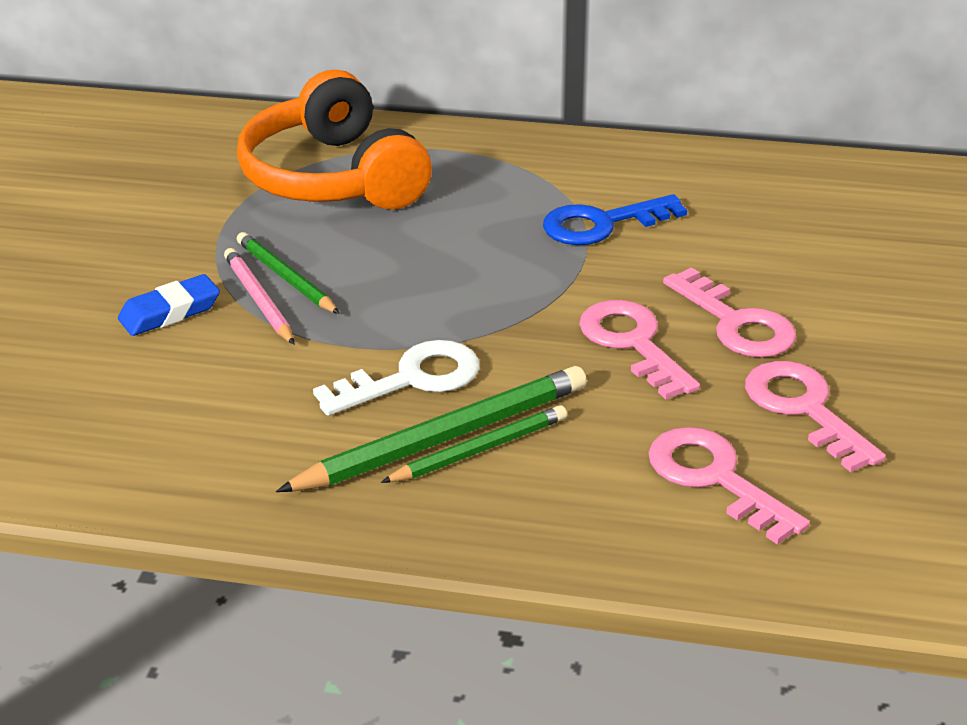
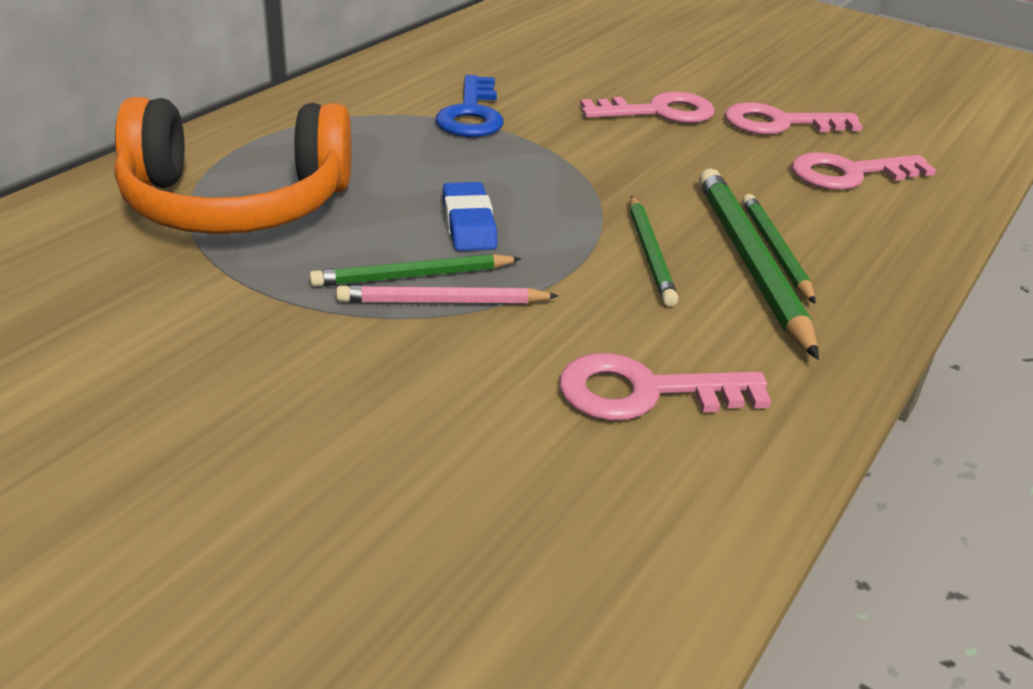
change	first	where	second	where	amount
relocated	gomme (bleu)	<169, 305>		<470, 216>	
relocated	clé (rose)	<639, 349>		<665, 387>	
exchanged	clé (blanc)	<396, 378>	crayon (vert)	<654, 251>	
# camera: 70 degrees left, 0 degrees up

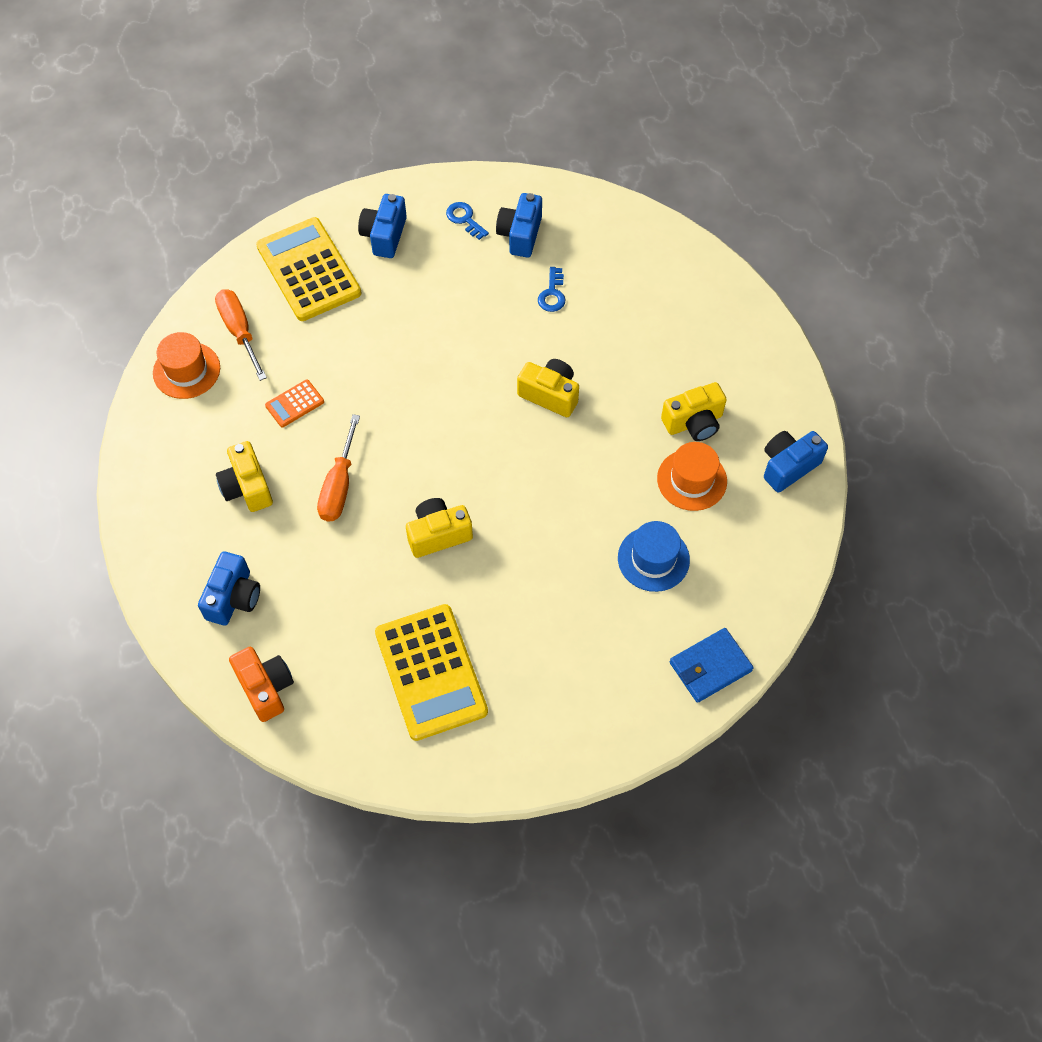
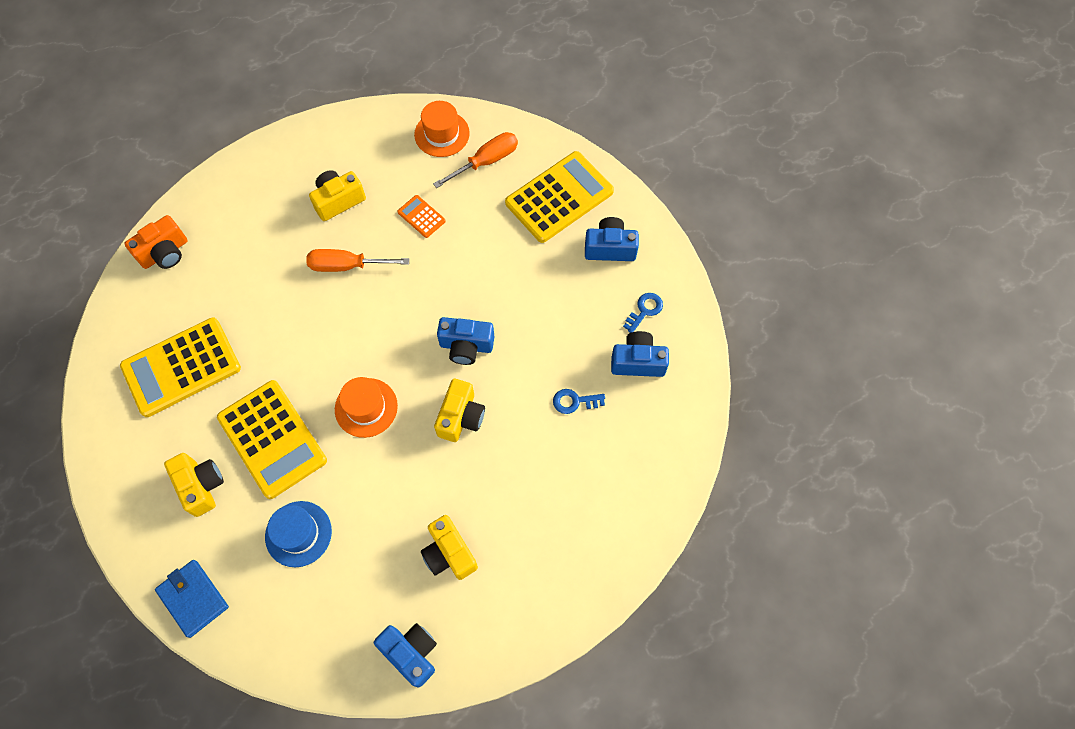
change	first	where	second	where	amount
appeared			calculatrice (jaune)	<272, 439>	
relocated	appareil photo (bleu)	<229, 588>		<465, 341>	
relocated	appareil photo (jaune)	<439, 528>		<194, 485>	
relocated	chapeau (orange)	<692, 476>		<366, 407>	
# camera: 80 degrees right, 5 degrees up

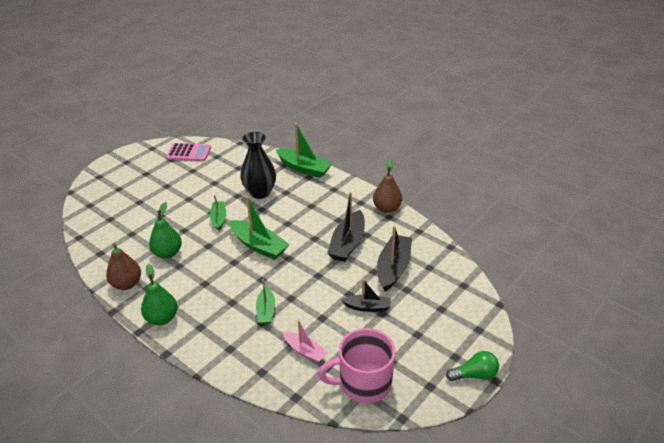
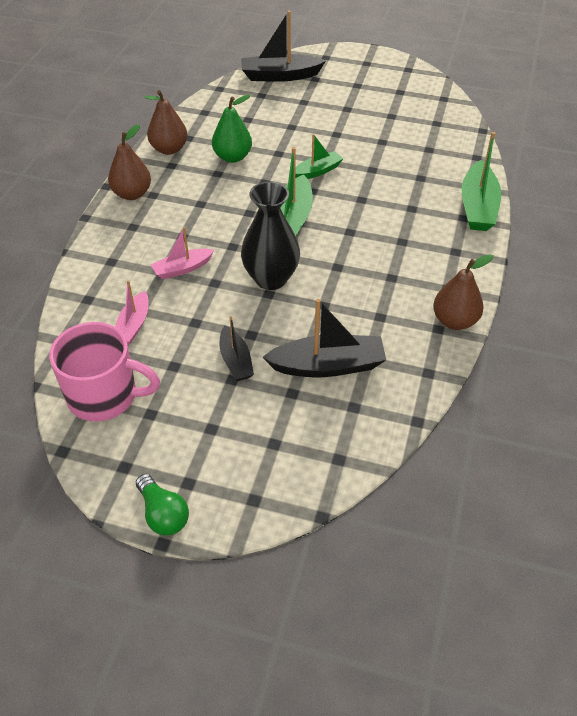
change	first	where	second	where	amount
missing	calculatrice (rose)	<188, 152>			
relocated	vase (noir)	<258, 165>		<270, 236>	
relocated	bateau (noir)	<346, 227>		<283, 46>	
colour	poire (vert)	<159, 294>	poire (marron)	<129, 162>	
colour	bateau (vert)	<265, 301>	bateau (rose)	<182, 253>	
spun	tasse (rose)	<356, 365>		<104, 372>	135 degrees clockwise
# camera: 65 degrees right, 10 degrees up

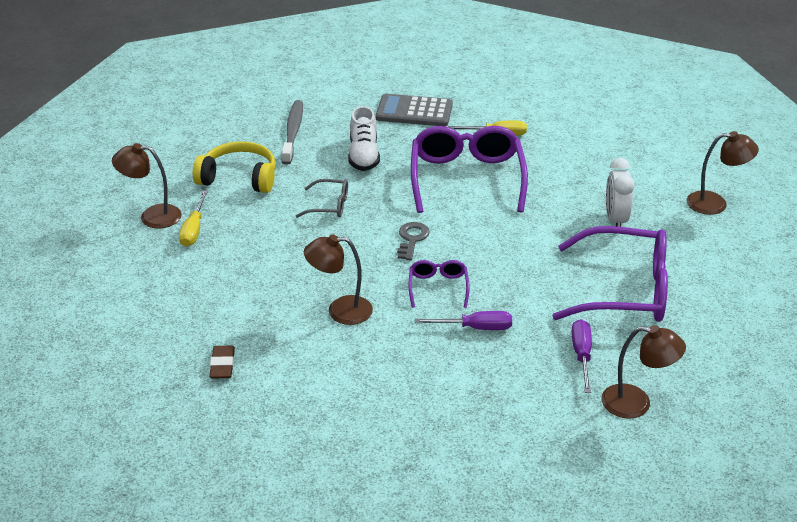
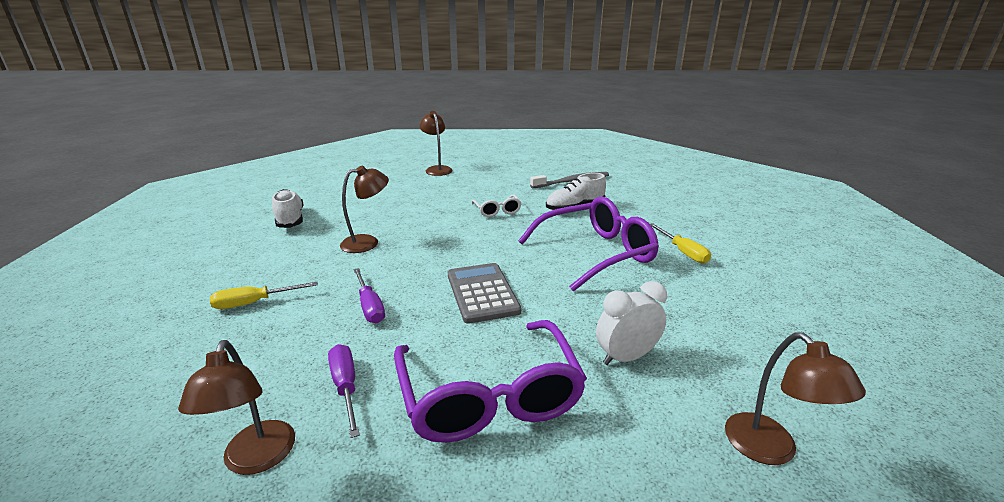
change	first	where	second	where	amount
missing	casque audio (jaune)	<234, 167>			
missing	clé (gris)	<413, 241>			
missing	lunettes (violet)	<439, 284>			
relocated	tournevis (jaune)	<193, 218>		<264, 295>	
relocated	calculatrice (gris)	<414, 110>		<484, 293>	
exchanged	gomme (marron)	<222, 362>	chaussure (blanc)	<288, 208>	
colour	lunettes (gris)	<322, 198>	lunettes (blanc)	<496, 205>	
spun	lampe (marron)	<338, 279>		<364, 209>	90 degrees clockwise
spun	tournevis (violet)	<582, 356>		<344, 391>	90 degrees counterclockwise
# camera: 65 degrees right, 10 degrees down

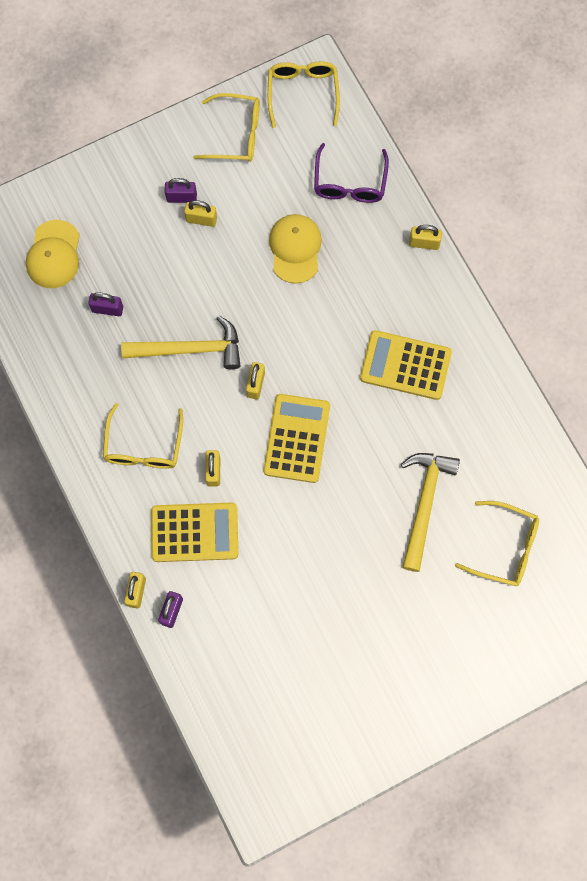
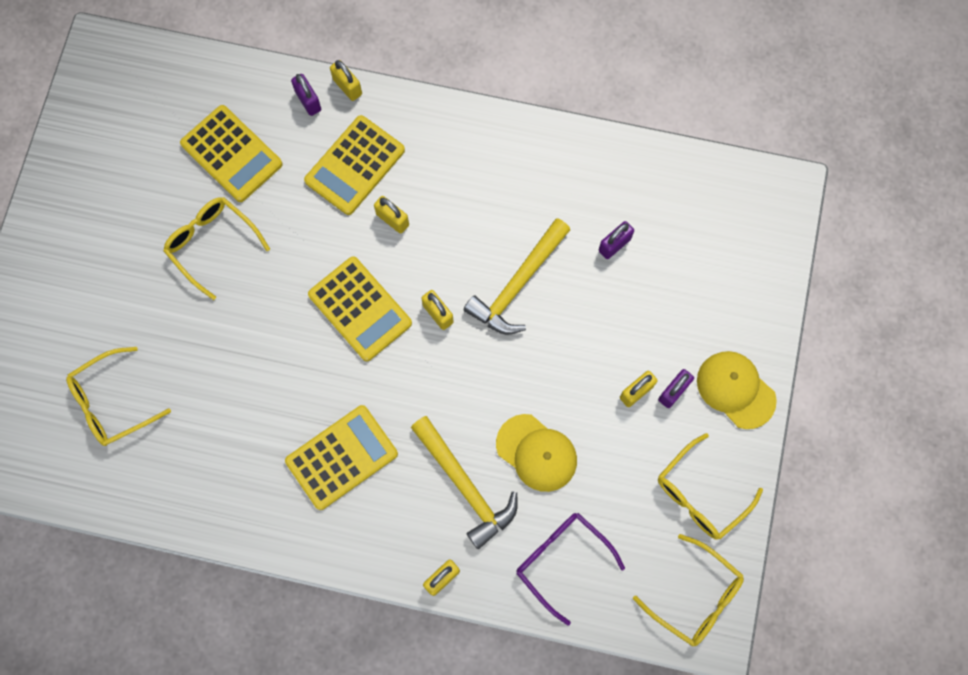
change	first	where	second	where	amount
appeared			calculatrice (jaune)	<231, 153>	
relocated	casquette (jaune)	<53, 254>		<737, 390>	
relocated	lunettes (jaune)	<143, 436>		<216, 248>	
relocated	marteau (jaune)	<430, 512>		<464, 482>	
# camera: 130 degrees right, 0 degrees up

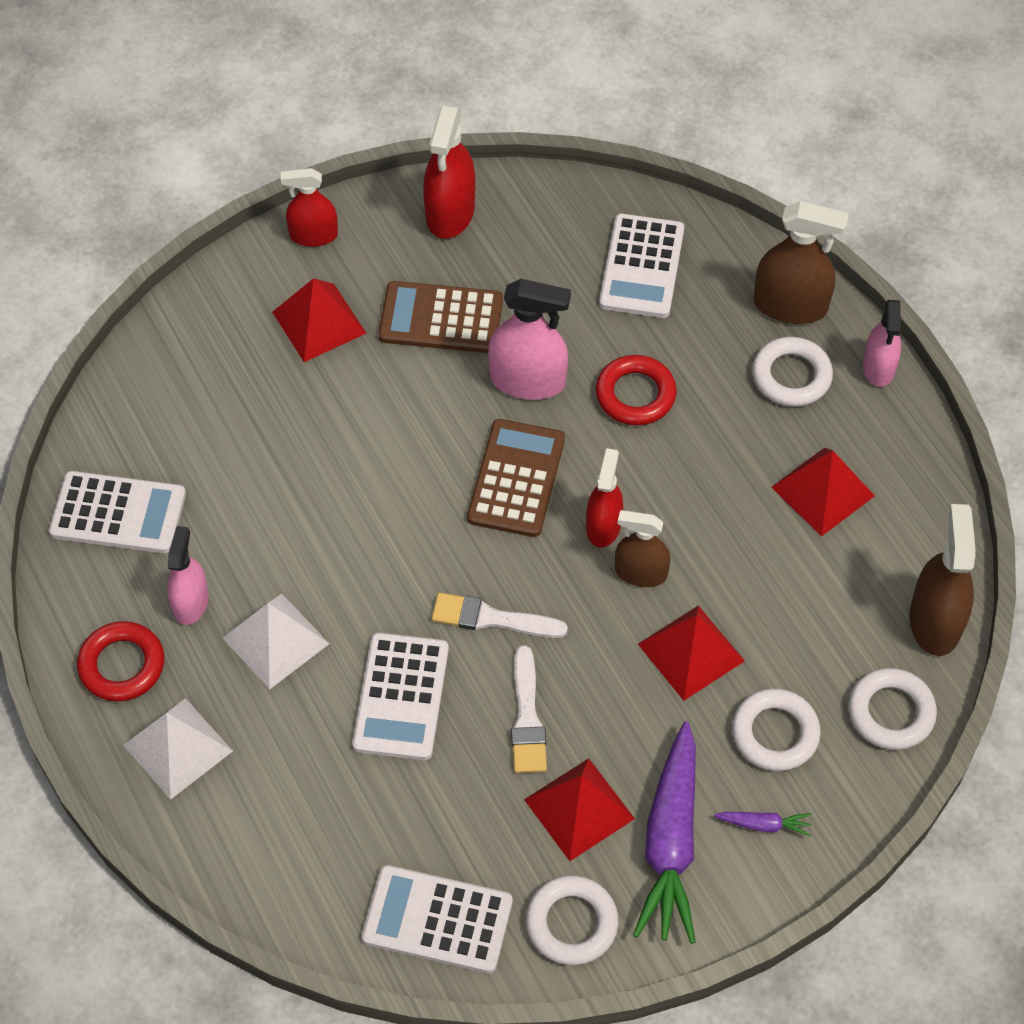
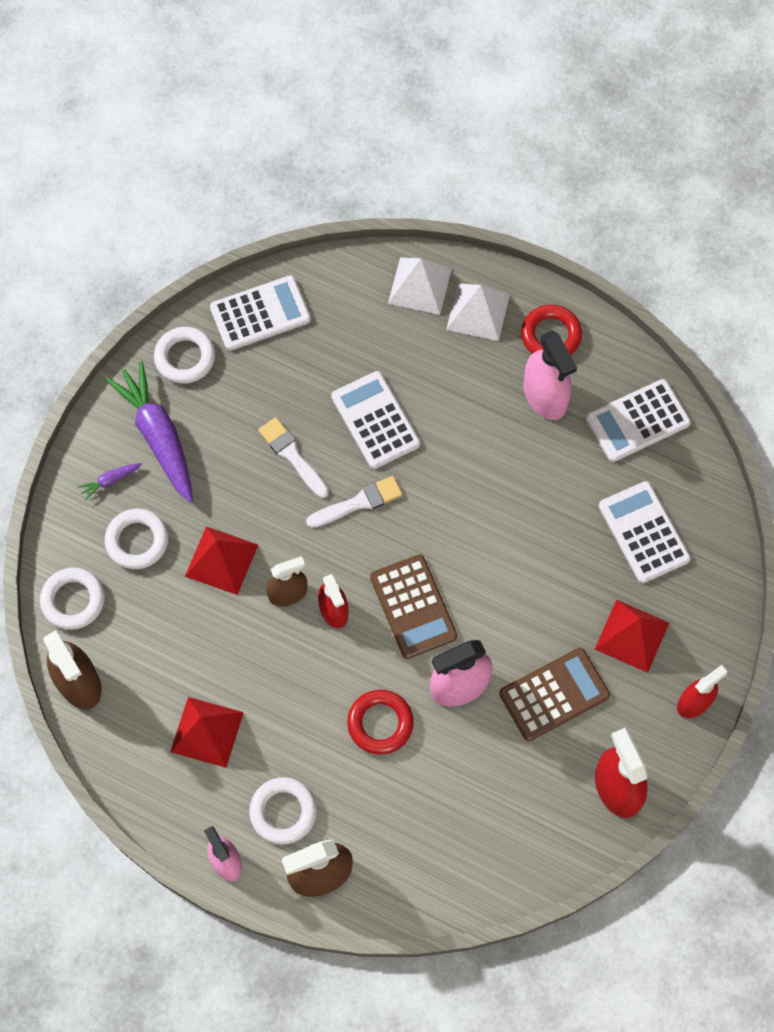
change	first	where	second	where	amount
missing	pyramide (rouge)	<579, 809>			
relocated	pyramide (blanc)	<275, 642>		<420, 286>	
relocated	calculatrice (blanc)	<641, 266>		<645, 532>	
size	vaporisateur (rose)	<188, 575>		<550, 375>	x1.51
# camera: 145 degrees right, 10 degrees up

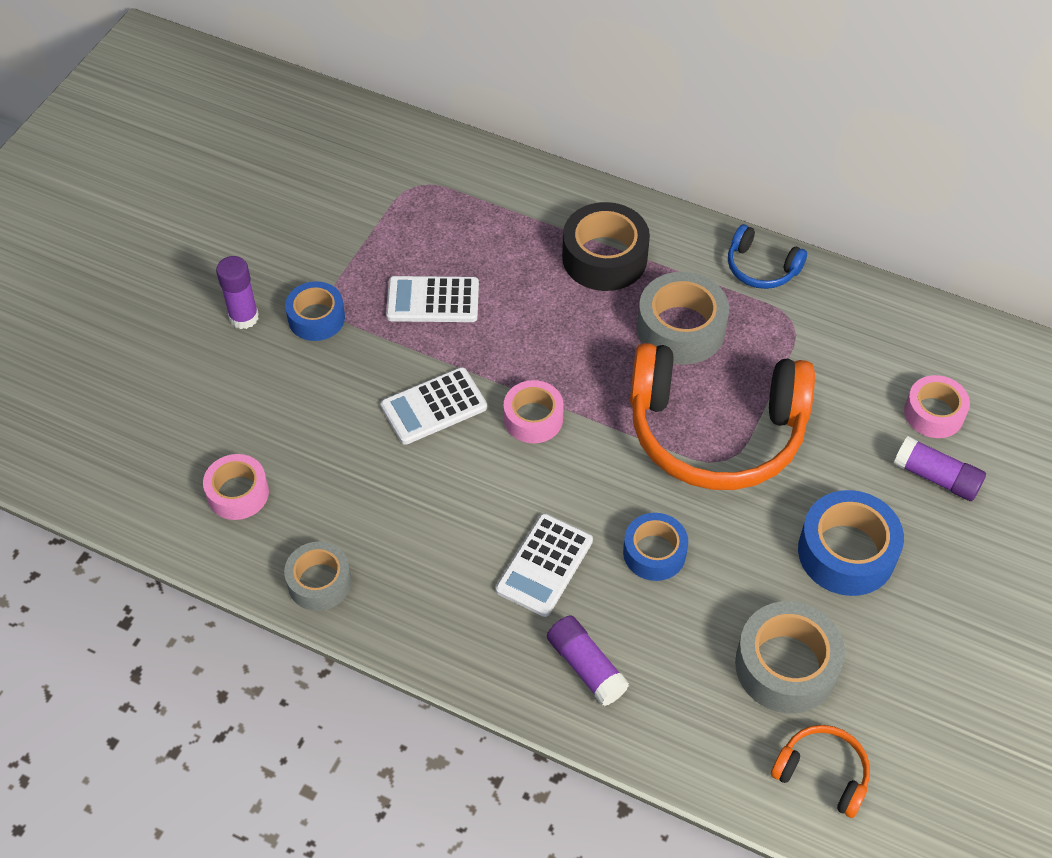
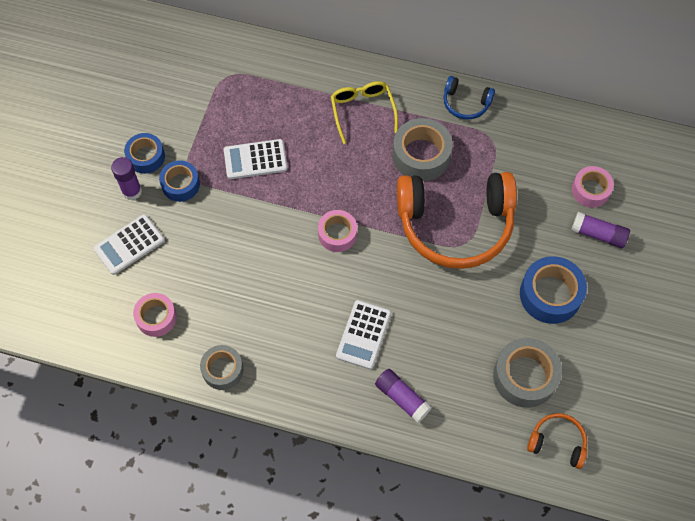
change	first	where	second	where	amount
relocated	calculatrice (blanc)	<434, 406>		<129, 244>	
relocated	ruban adhésif (bleu)	<655, 547>		<144, 153>	
exchanged	ruban adhésif (noir)	<606, 246>	lunettes (jaune)	<364, 112>	
# camera: 10 degrees left, 10 degrees up

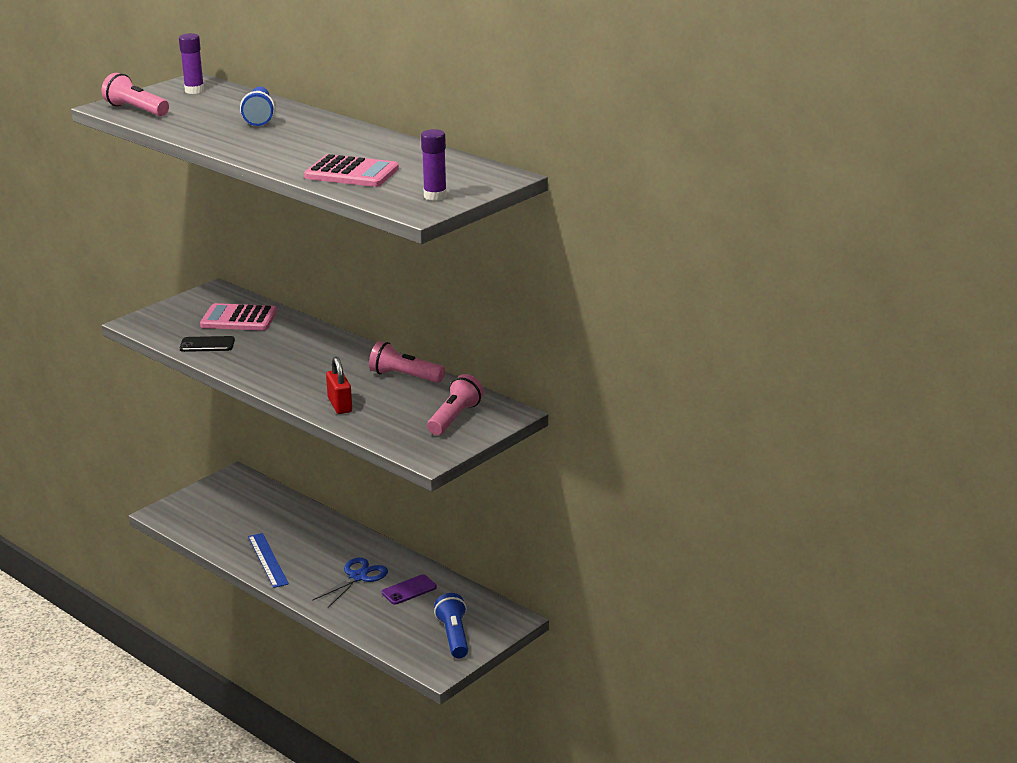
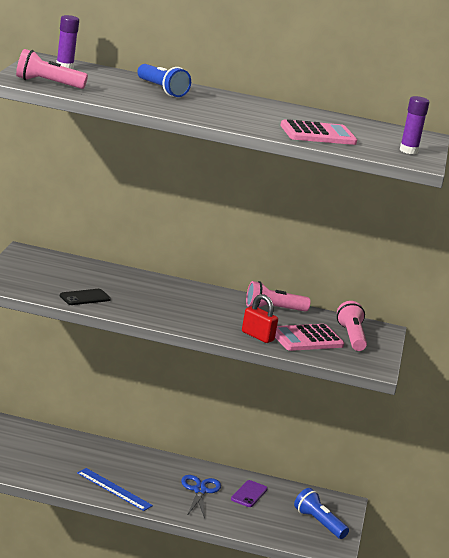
change	first	where	second	where	amount
relocated	calculatrice (rose)	<238, 317>		<309, 337>	
# camera: 35 degrees left, 5 degrees down

